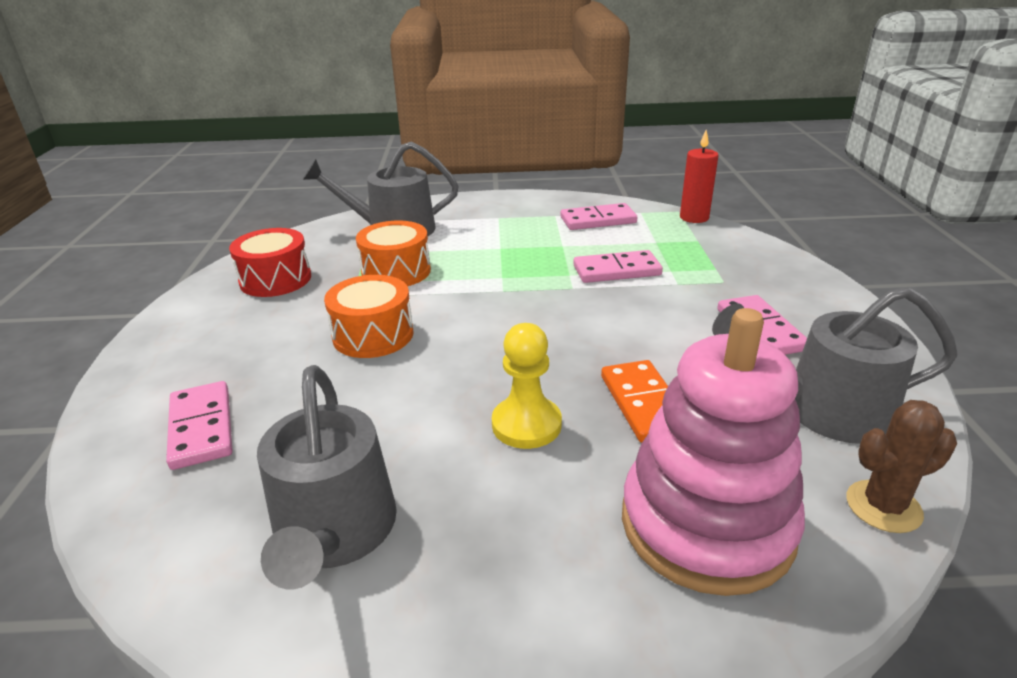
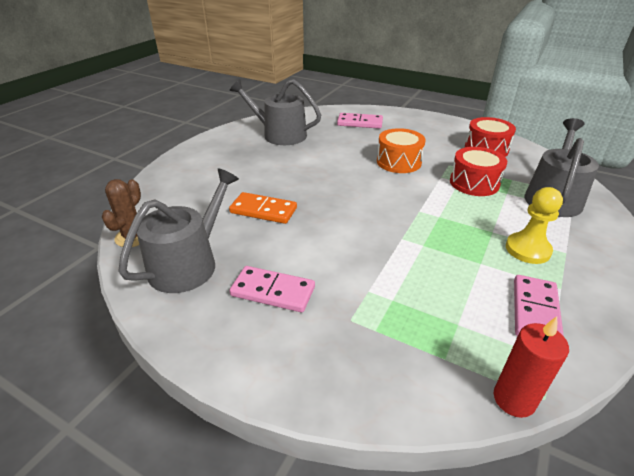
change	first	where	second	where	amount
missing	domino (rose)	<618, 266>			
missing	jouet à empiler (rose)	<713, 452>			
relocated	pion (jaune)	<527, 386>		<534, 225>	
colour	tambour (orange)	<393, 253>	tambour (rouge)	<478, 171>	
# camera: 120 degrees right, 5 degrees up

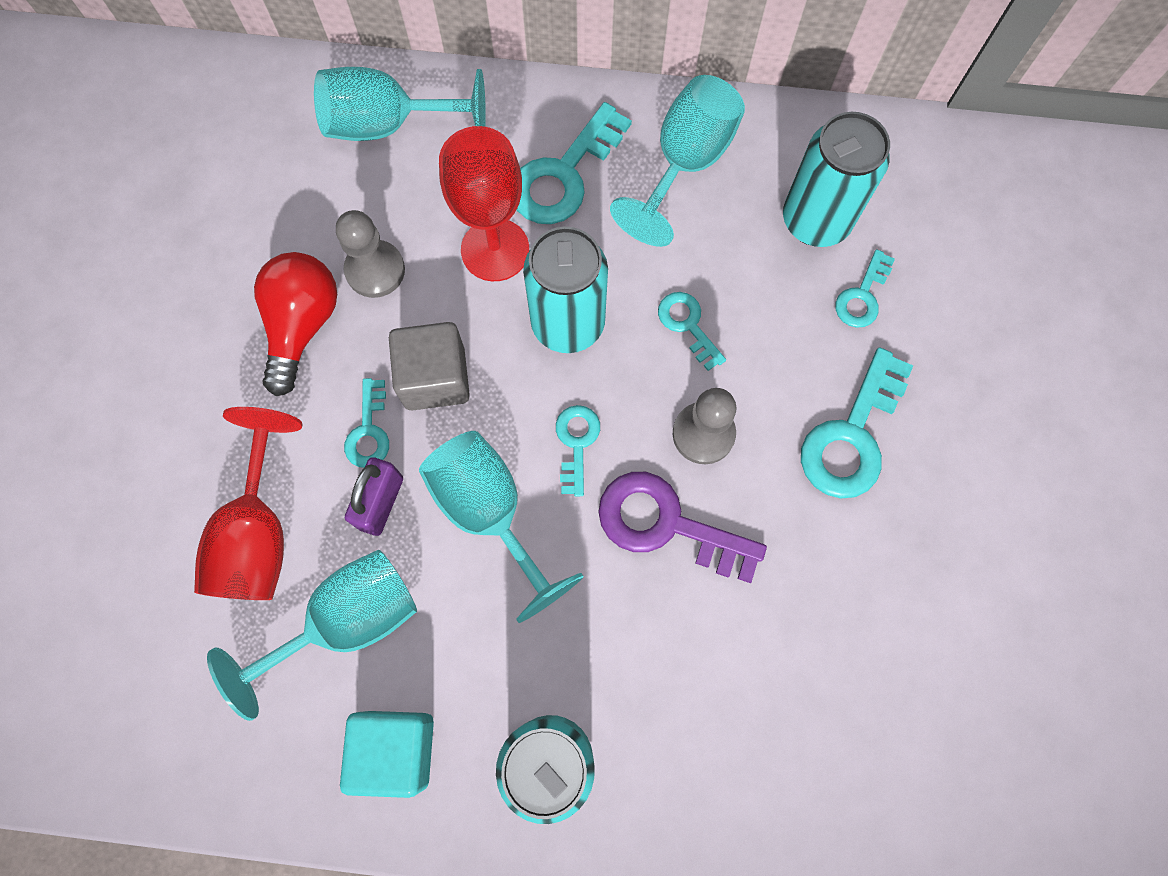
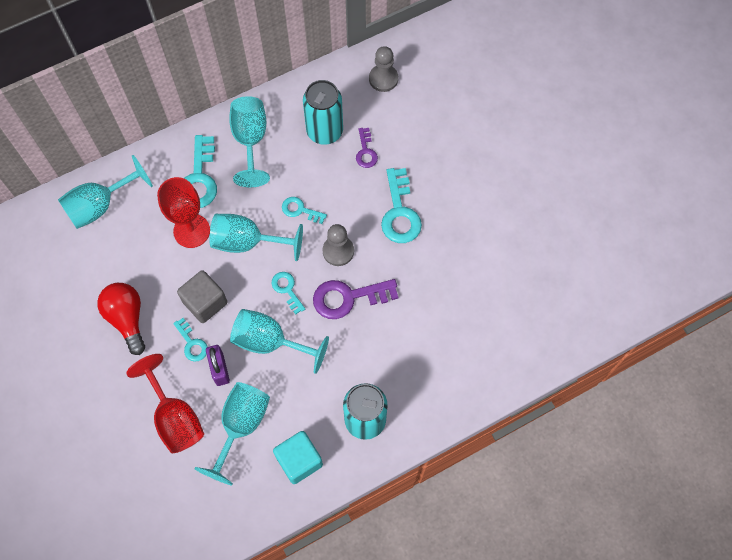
change	first	where	second	where	amount
relocated	pion (gris)	<370, 254>		<383, 69>	
exchanged	canette (turquoise)	<565, 290>	verre à pied (turquoise)	<256, 237>	
colour	clé (turquoise)	<865, 288>	clé (violet)	<367, 148>	
# camera: 35 degrees left, 5 degrees down

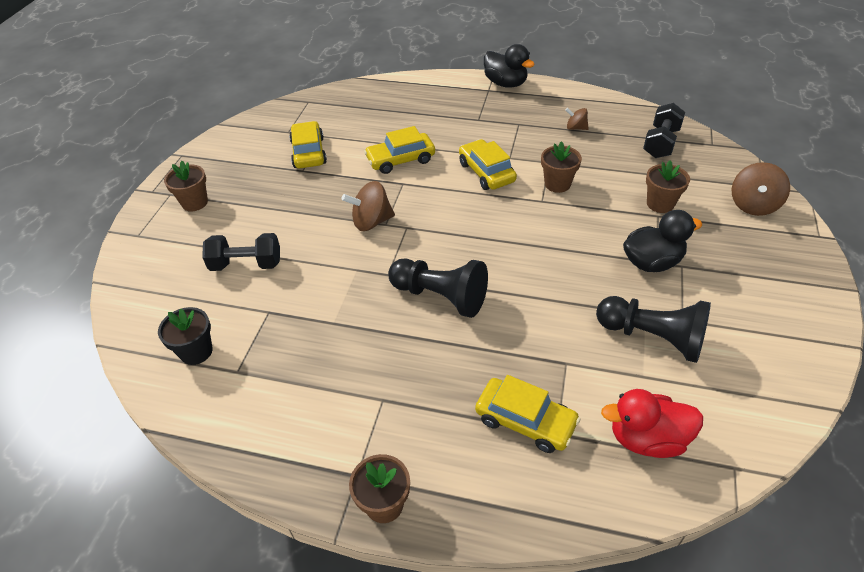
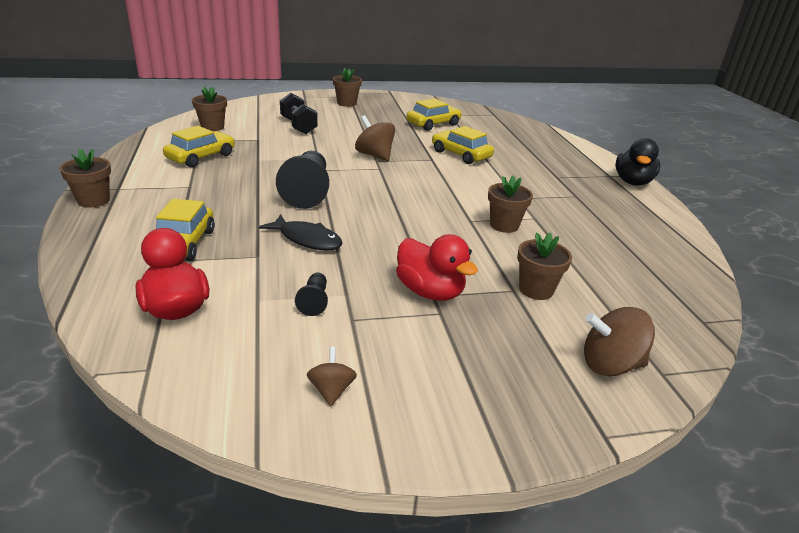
change	first	where	second	where	amount
missing	haltère (noir)	<664, 130>			
appeared			poisson (noir)	<301, 232>	
relocated	voiture (jaune)	<488, 164>		<199, 146>	
relocated	toupie (marron)	<577, 119>		<332, 376>	
colour	pot de fleurs (noir)	<185, 336>	pot de fleurs (marron)	<209, 109>	
colour	canard (noir)	<662, 241>	canard (rouge)	<437, 267>	
size	pion (noir)	<653, 329>		<311, 294>	x0.47
# camera: 60 degrees right, 15 degrees down

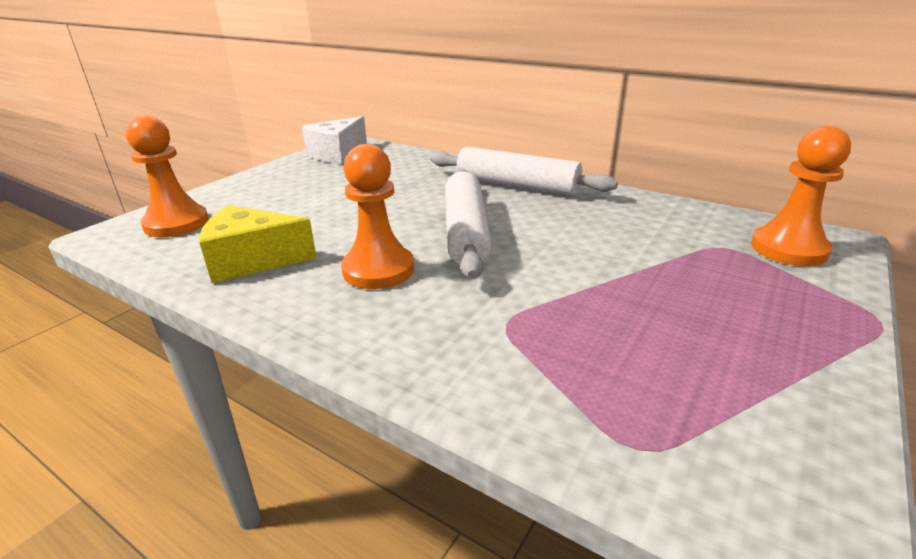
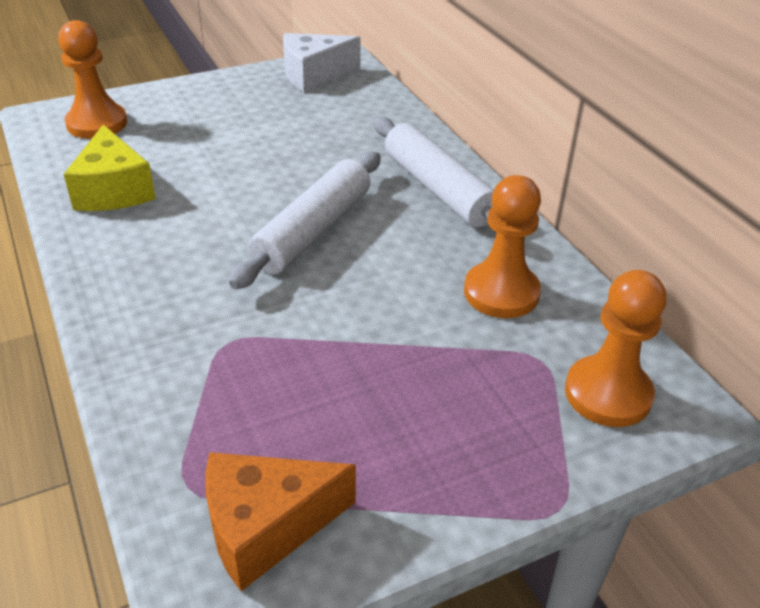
change	first	where	second	where	amount
appeared			fromage (orange)	<280, 521>	
relocated	pion (orange)	<377, 216>		<502, 246>	
spun	fromage (jaune)	<258, 244>		<110, 168>	135 degrees counterclockwise
# camera: 30 degrees right, 10 degrees up

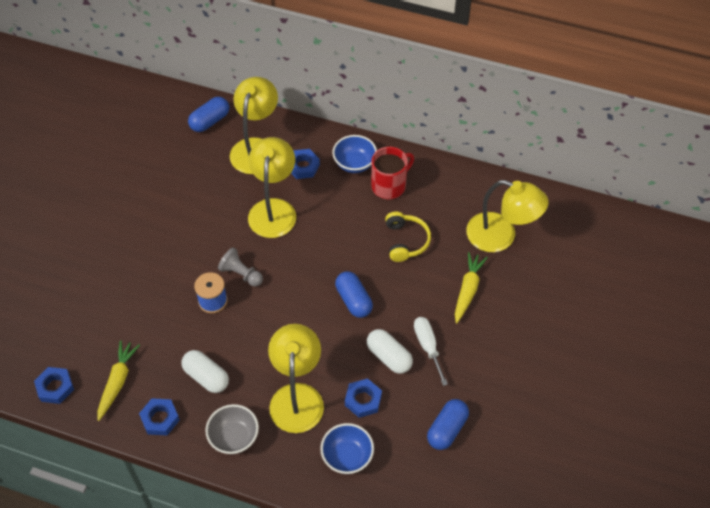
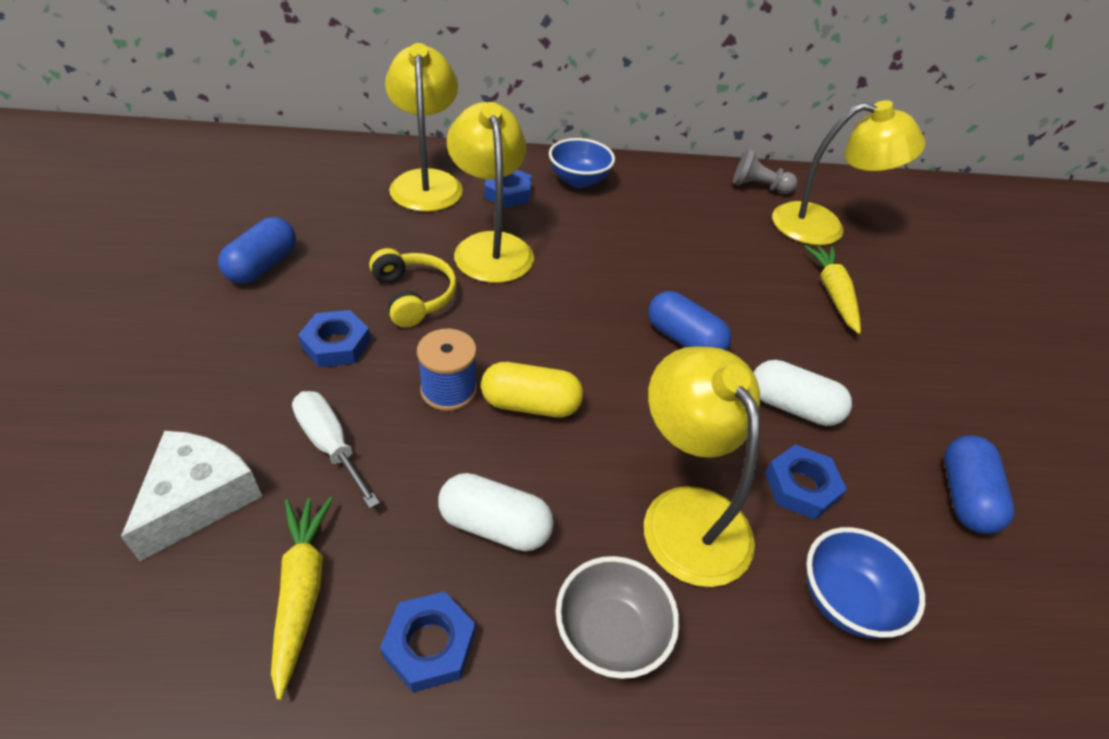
change	first	where	second	where	amount
missing	tasse (rouge)	<392, 173>			
appeared			fromage (blanc)	<191, 496>	
appeared			gélule (jaune)	<532, 389>	
relocated	écrou (bleu)	<54, 385>		<334, 339>	
relocated	gélule (bleu)	<208, 114>		<257, 250>	
relocated	pion (gris)	<240, 267>		<765, 171>	
relocated	casque audio (jaune)	<408, 237>		<413, 287>	
relocated	tournevis (blanc)	<431, 351>		<336, 449>	
# camera: 25 degrees left, 10 degrees down

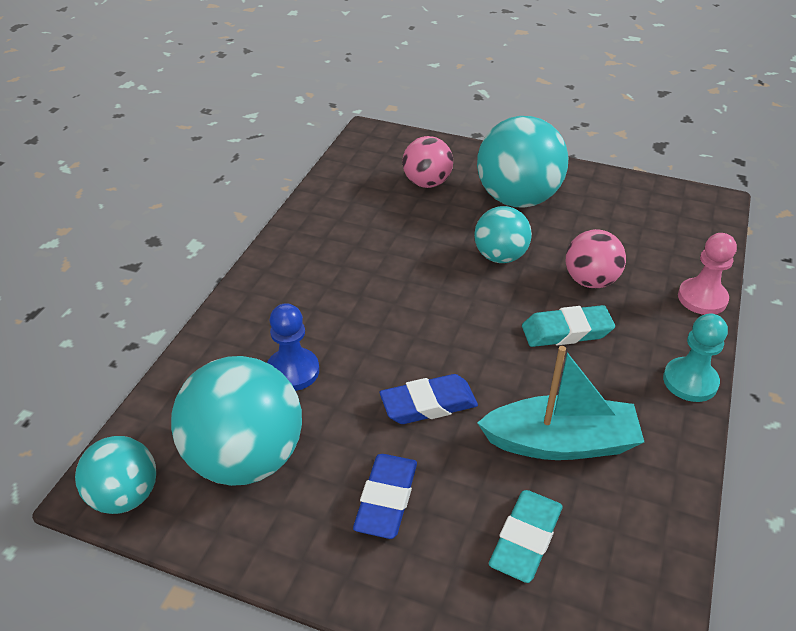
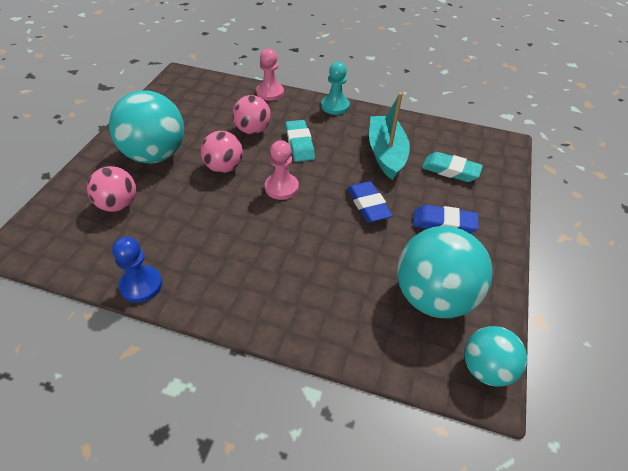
change	first	where	second	where	amount
appeared			pion (rose)	<282, 170>	
relocated	pion (bleu)	<293, 347>		<137, 270>	
colour	balle (turquoise)	<503, 234>	balle (rose)	<222, 152>	
# camera: 95 degrees left, 5 degrees up

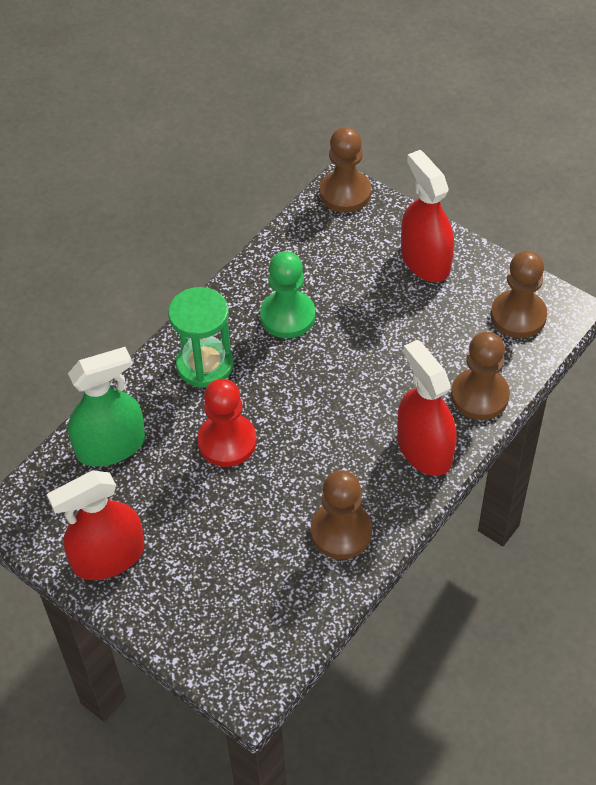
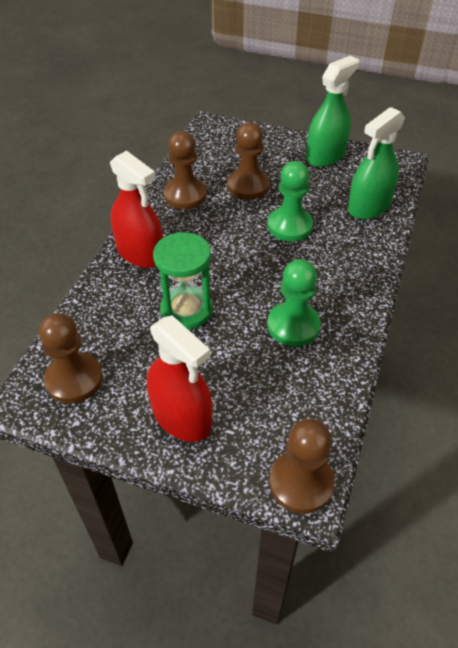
change	first	where	second	where	amount
relocated	sablier (vert)	<201, 337>		<183, 280>	
relocated	pion (marron)	<480, 376>		<248, 161>	
colour	vaporisateur (rouge)	<95, 525>	vaporisateur (vert)	<332, 111>	
colour	pion (rouge)	<227, 423>	pion (vert)	<290, 201>	
# camera: 160 degrees right, 5 degrees down

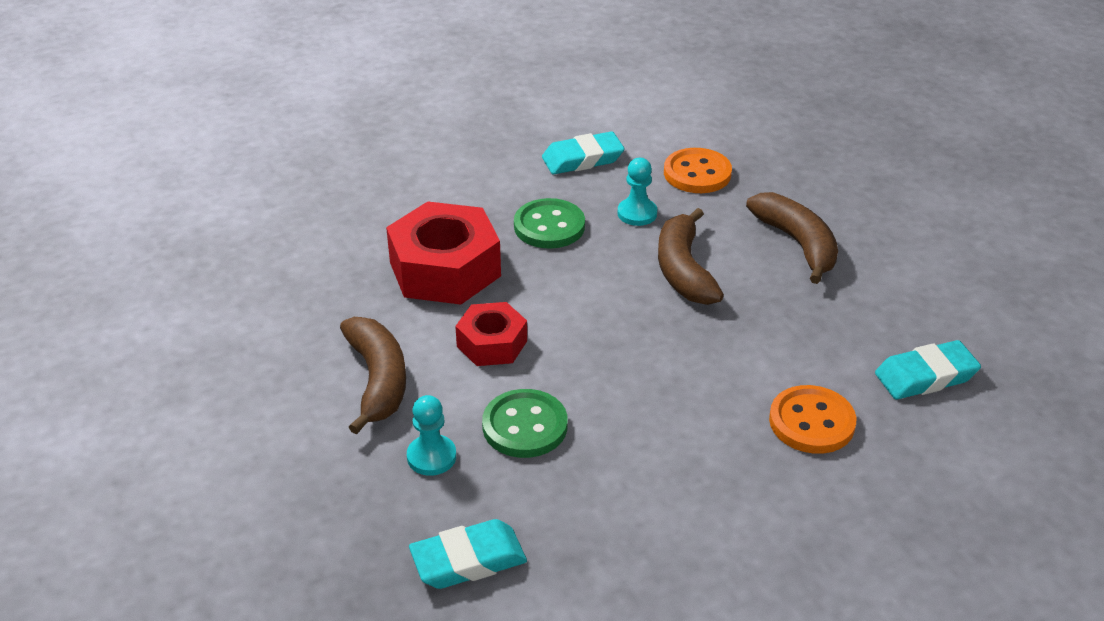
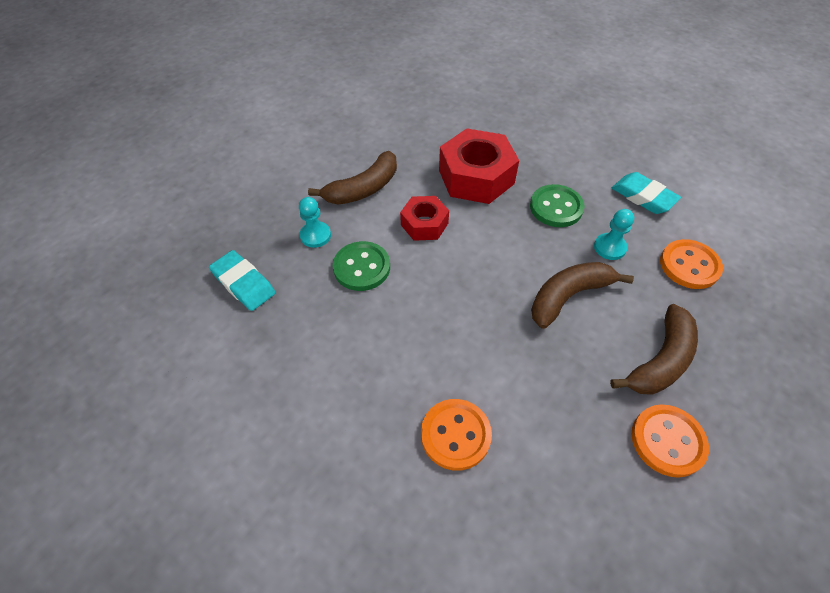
change	first	where	second	where	amount
missing	gomme (turquoise)	<928, 369>			
appeared			bouton (orange)	<670, 441>	
# camera: 65 degrees right, 15 degrees up

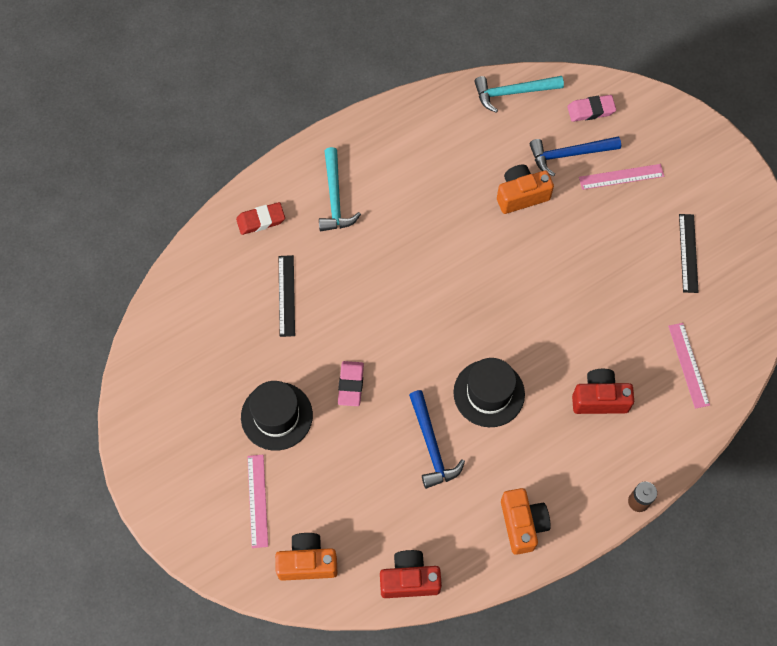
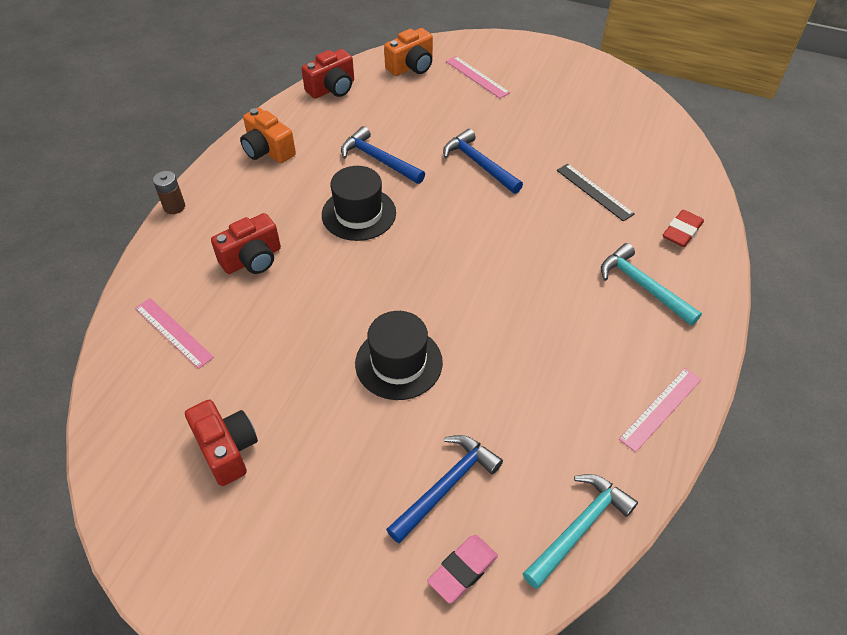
change	first	where	second	where	amount
missing	appareil photo (orange)	<525, 189>			
relocated	chapeau (noir)	<277, 416>		<399, 355>	
relocated	règle (rose)	<621, 177>		<660, 410>	
exchanged	gomme (rose)	<351, 383>	marteau (bleu)	<483, 161>	
exchanged	règle (noir)	<689, 253>	appareil photo (rouge)	<221, 443>	
# camera: 145 degrees right, 15 degrees down

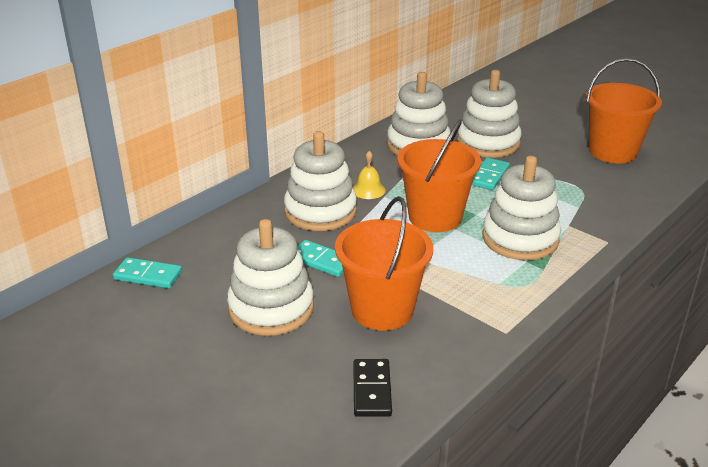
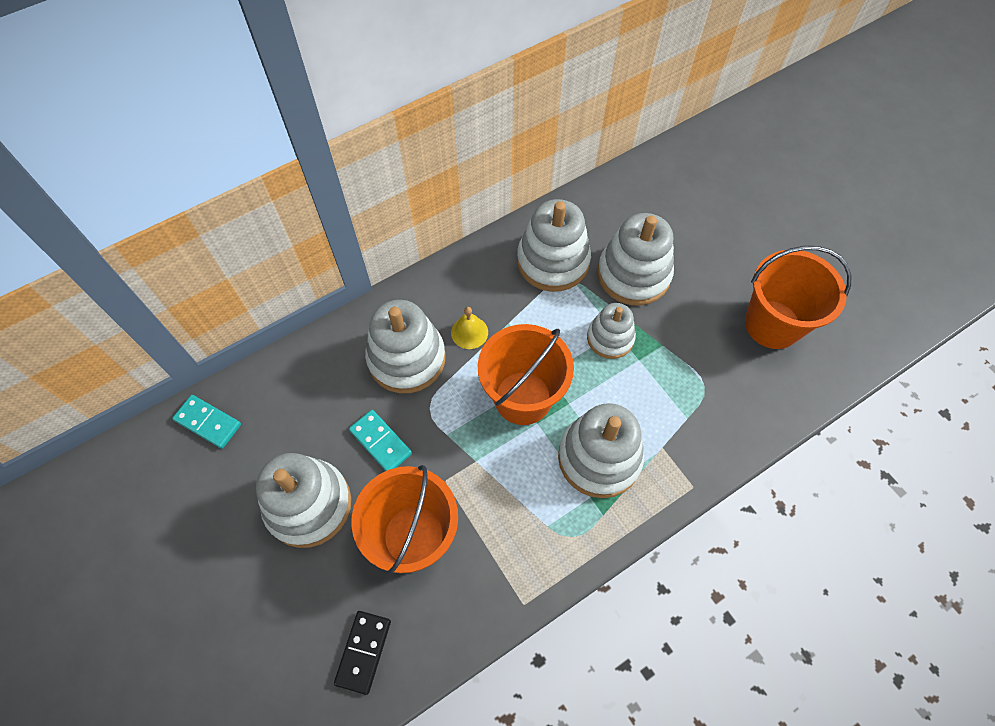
change	first	where	second	where	amount
exchanged	domino (turquoise)	<491, 174>	jouet à empiler (blanc)	<611, 331>	
# camera: 15 degrees right, 30 degrees up

